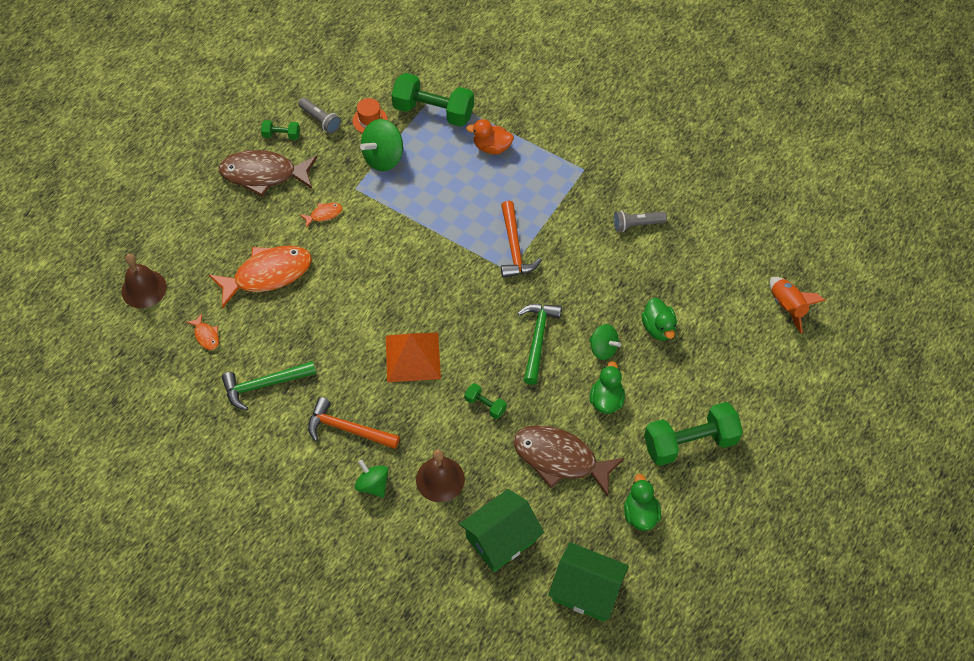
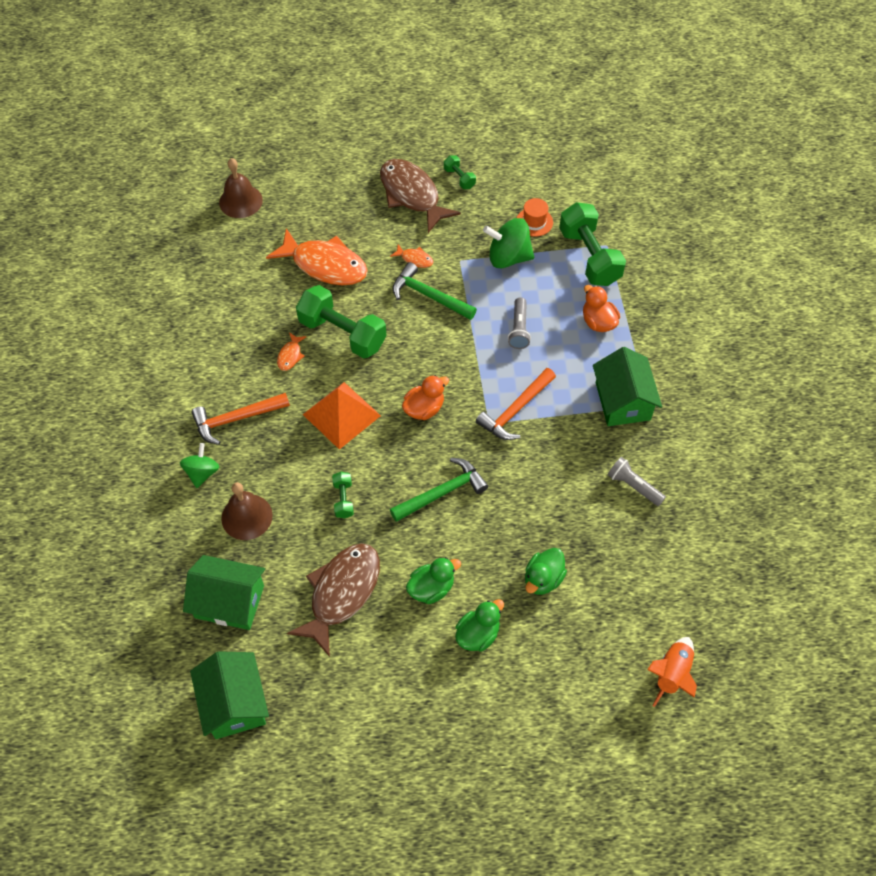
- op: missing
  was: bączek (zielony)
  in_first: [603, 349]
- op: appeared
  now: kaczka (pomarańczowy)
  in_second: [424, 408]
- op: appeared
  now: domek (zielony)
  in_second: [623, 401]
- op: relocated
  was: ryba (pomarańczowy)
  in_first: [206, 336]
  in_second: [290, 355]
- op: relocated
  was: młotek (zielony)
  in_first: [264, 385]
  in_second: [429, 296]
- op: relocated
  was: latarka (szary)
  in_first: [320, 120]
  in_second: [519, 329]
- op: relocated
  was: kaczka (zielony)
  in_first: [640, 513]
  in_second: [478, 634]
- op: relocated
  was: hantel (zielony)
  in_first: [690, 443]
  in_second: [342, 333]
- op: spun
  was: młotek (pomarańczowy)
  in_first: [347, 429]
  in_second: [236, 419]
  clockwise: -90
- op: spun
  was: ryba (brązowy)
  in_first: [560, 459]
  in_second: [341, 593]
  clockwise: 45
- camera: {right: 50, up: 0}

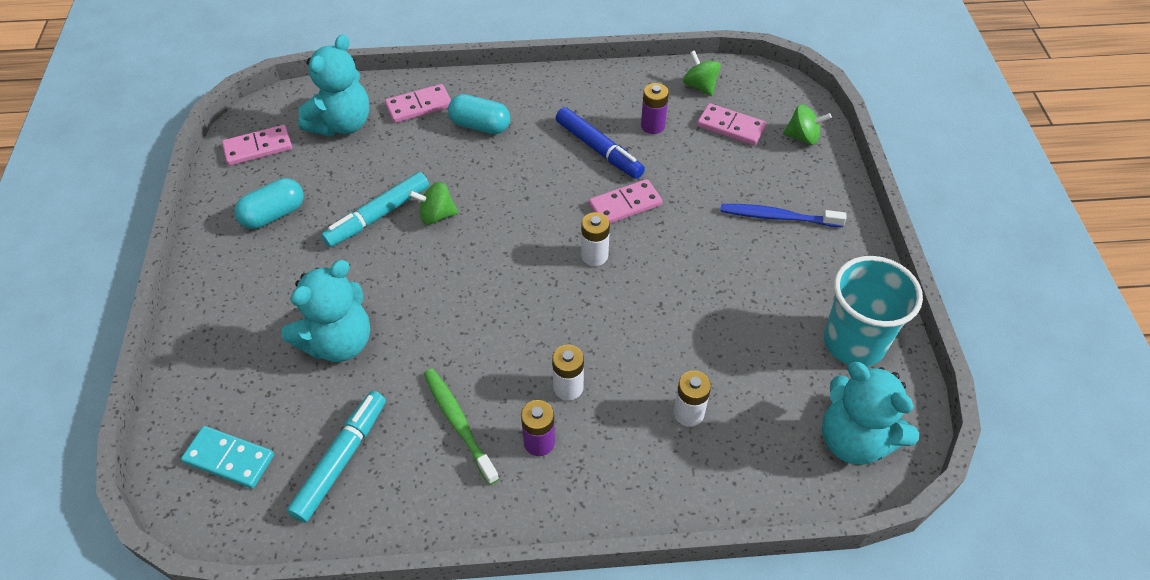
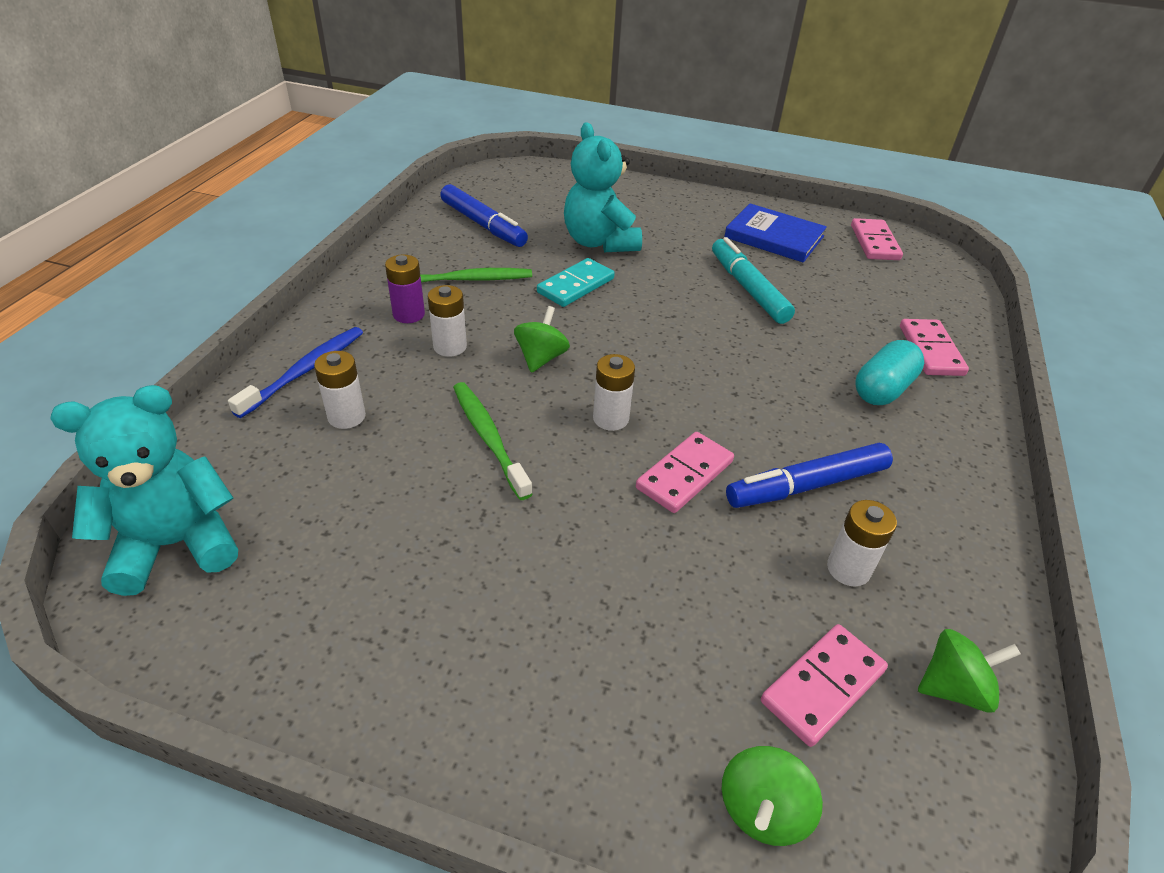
- op: missing
  was: miś (turkusowy)
  in_first: [342, 124]
- op: missing
  was: szklanka (turkusowy)
  in_first: [854, 342]
- op: appeared
  now: szczoteczka do zębów (zielony)
  in_second: [489, 438]
- op: relocated
  was: kostka domina (turkusowy)
  in_first: [229, 458]
  in_second: [576, 286]
- op: relocated
  was: bączek (zielony)
  in_first: [436, 215]
  in_second: [541, 358]
- op: relocated
  was: szczoteczka do zębów (niebieski)
  in_first: [778, 217]
  in_second: [304, 371]
- op: exchanged
  was: kapsułka (turkusowy)
  now: książka (niebieski)
  in_first: [274, 214]
  in_second: [774, 237]
- op: colour
  was: flamaster (turkusowy)
  now: flamaster (niebieski)
  in_first: [341, 460]
  in_second: [483, 225]
- op: colour
  was: bateria (fioletowy)
  now: bateria (biały)
  in_first: [653, 126]
  in_second: [848, 569]
- op: spun
  was: kostka domina (różowy)
  in_first: [625, 204]
  in_second: [685, 475]
  clockwise: 45
- camera: {right: 110, up: -10}

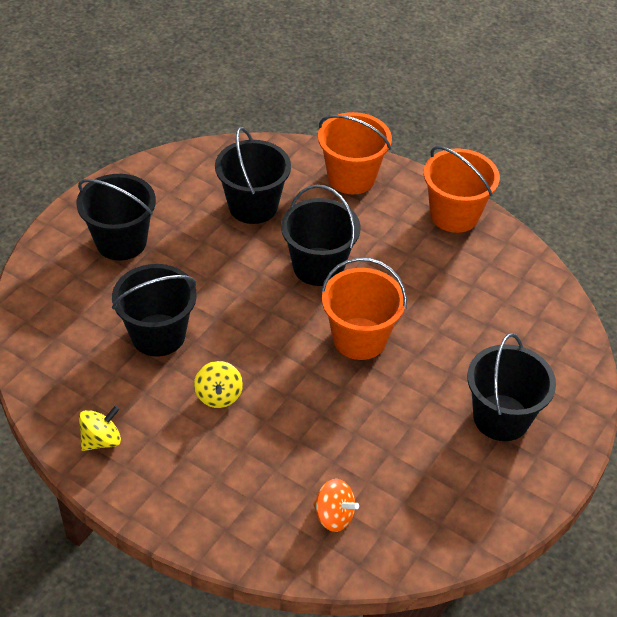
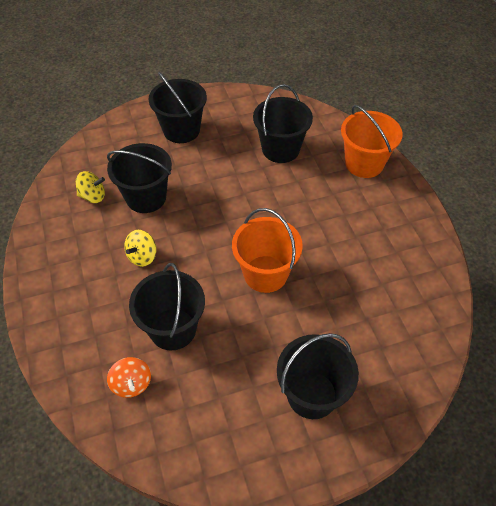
- op: missing
  was: wiadro (pomarańczowy)
  in_first: [454, 215]
- op: relocated
  was: bączek (żółty)
  in_first: [101, 440]
  in_second: [93, 196]
- op: relocated
  was: wiadro (czarny)
  in_first: [318, 266]
  in_second: [173, 329]
- camera: {right: 40, up: 5}

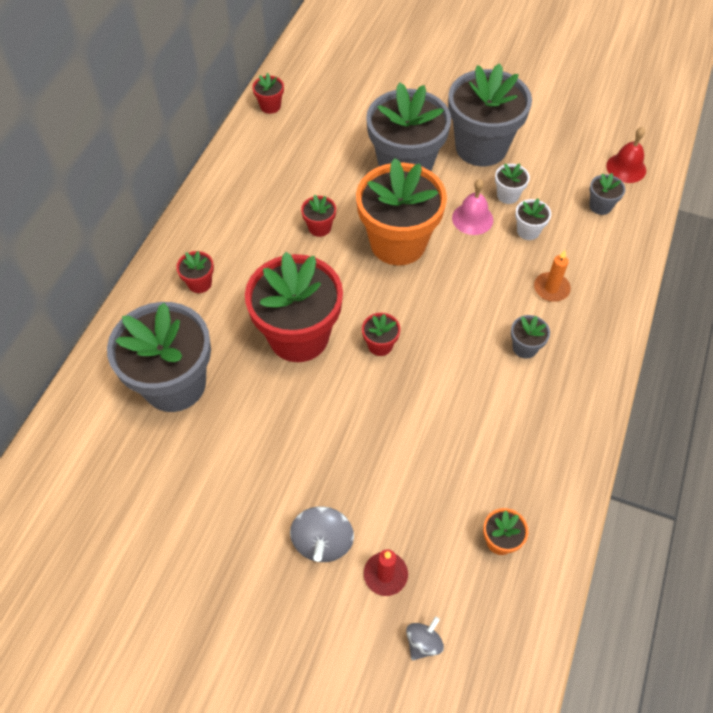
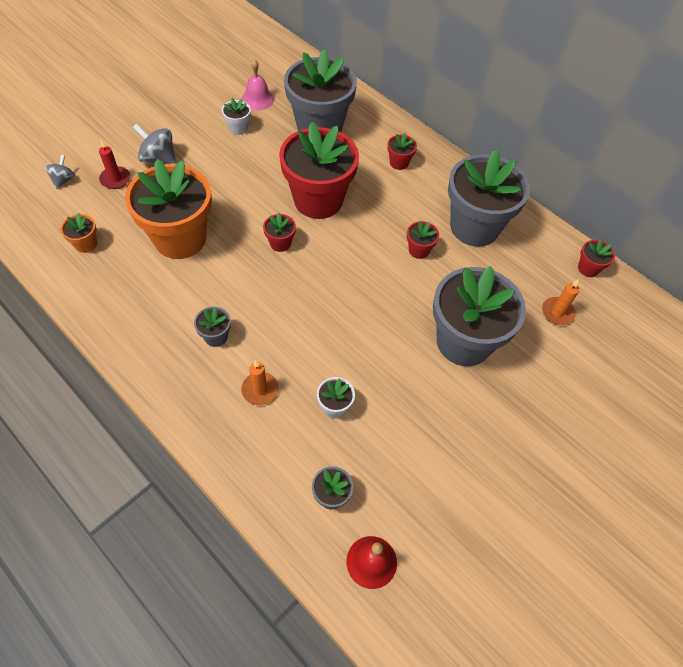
- op: appeared
  now: świeca (pomarańczowy)
  in_second: [557, 312]
- op: relocated
  was: doniczka (pomarańczowy)
  in_first: [398, 243]
  in_second: [180, 238]
- op: relocated
  was: doniczka (szary)
  in_first: [481, 147]
  in_second: [474, 227]
- op: relocated
  was: dzwonek (różowy)
  in_first: [472, 218]
  in_second: [257, 99]
- op: relocated
  was: doniczka (biały)
  in_first: [508, 195]
  in_second: [238, 128]
- op: spun
  was: bączek (szary)
  in_first: [423, 642]
  in_second: [63, 180]
  clockwise: -135
- camera: {right: 110, up: 0}

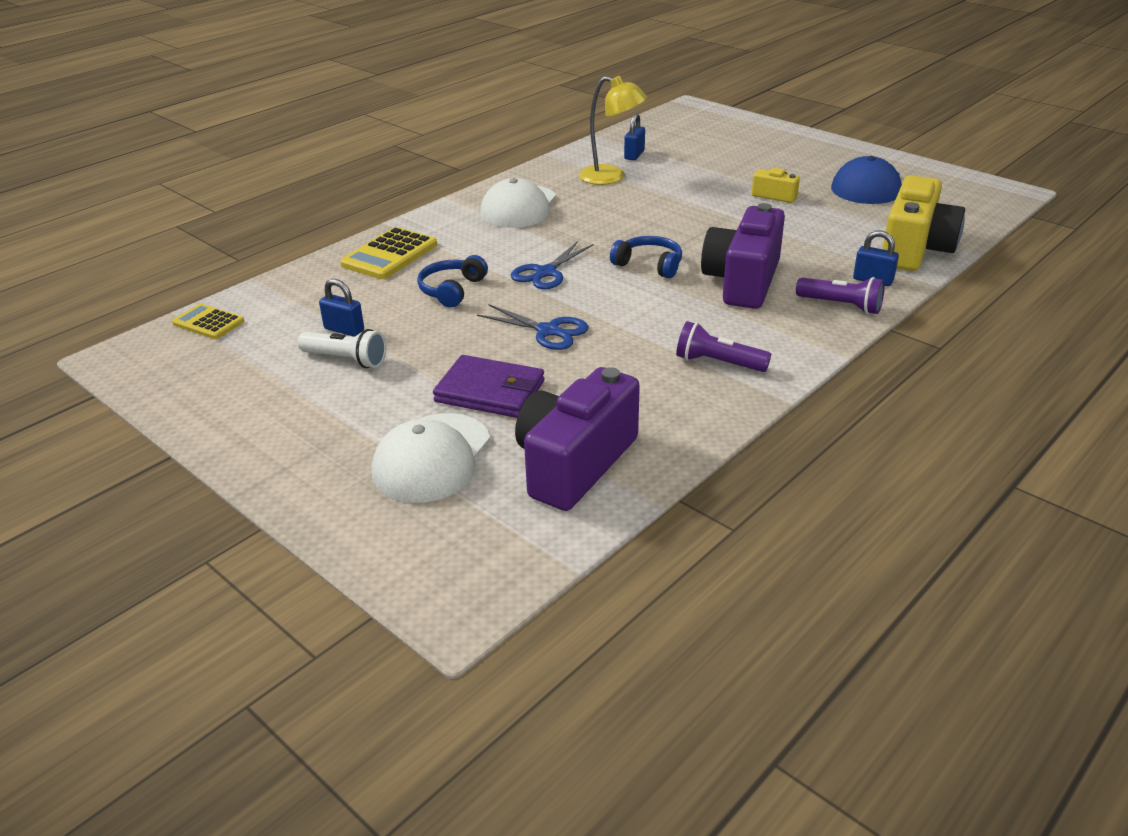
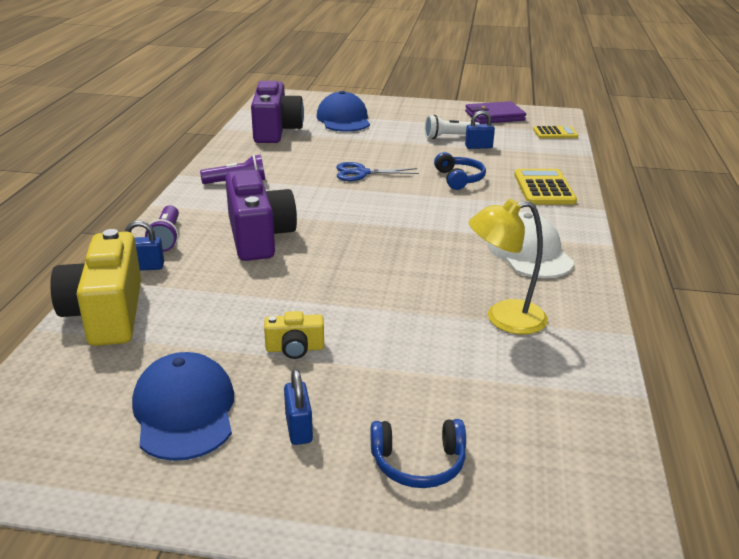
- op: missing
  was: nożyczki (niebieski)
  in_first: [546, 272]
- op: relocated
  was: portfel (fioletowy)
  in_first: [490, 391]
  in_second: [494, 116]
- op: relocated
  was: słuchawki (niebieski)
  in_first: [649, 265]
  in_second: [418, 463]
- op: relocated
  was: kłódka (niebieski)
  in_first: [634, 155]
  in_second: [298, 428]
- op: colour
  was: czapka (biały)
  now: czapka (niebieski)
  in_first: [432, 458]
  in_second: [343, 119]
- op: spun
  was: latarka (fioletowy)
  in_first: [841, 305]
  in_second: [167, 238]
  clockwise: -90
- camera: {right: 145, up: -5}

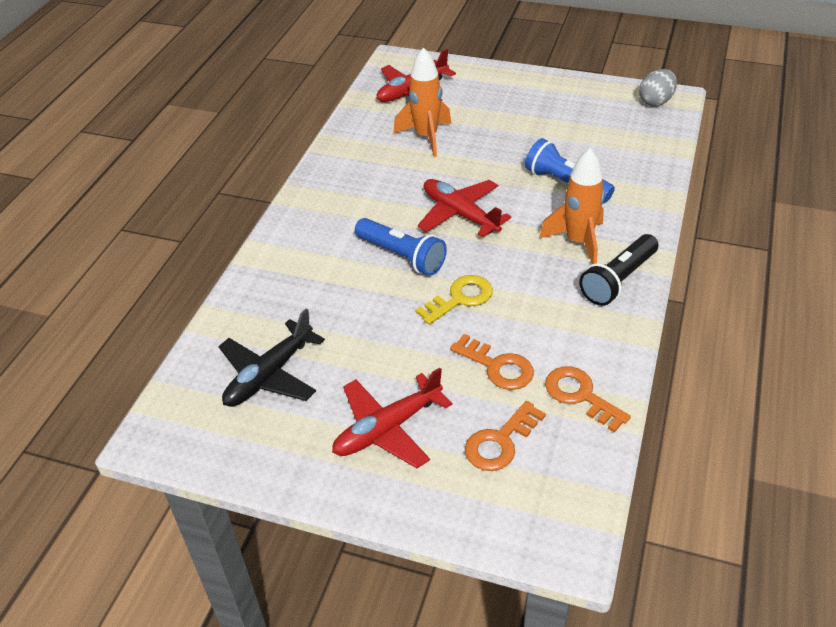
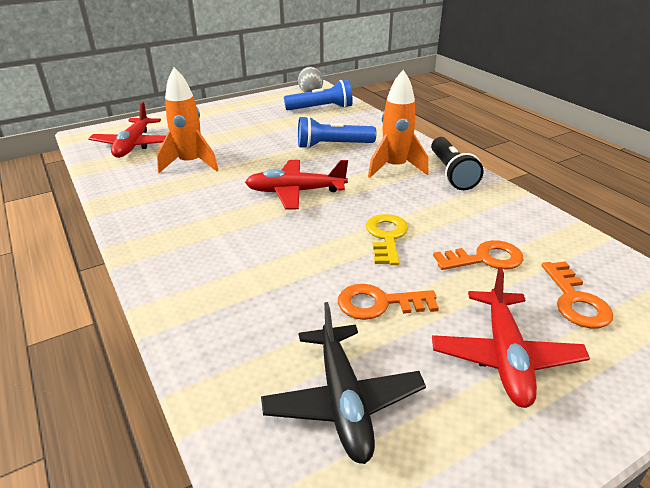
- op: relocated
  was: latarka (niebieski)
  in_first: [401, 256]
  in_second: [321, 108]
- op: relocated
  was: klucz (pomarańczowy)
  in_first: [580, 395]
  in_second: [379, 303]
- camera: {right: -50, up: -10}

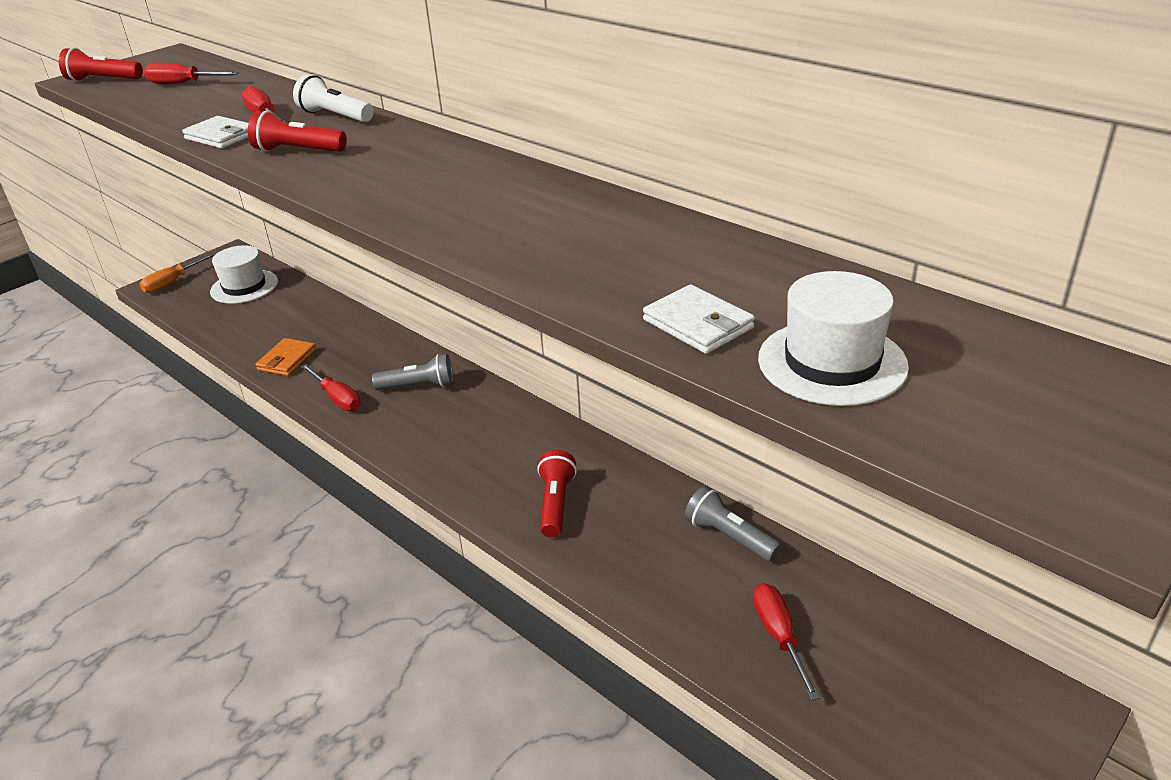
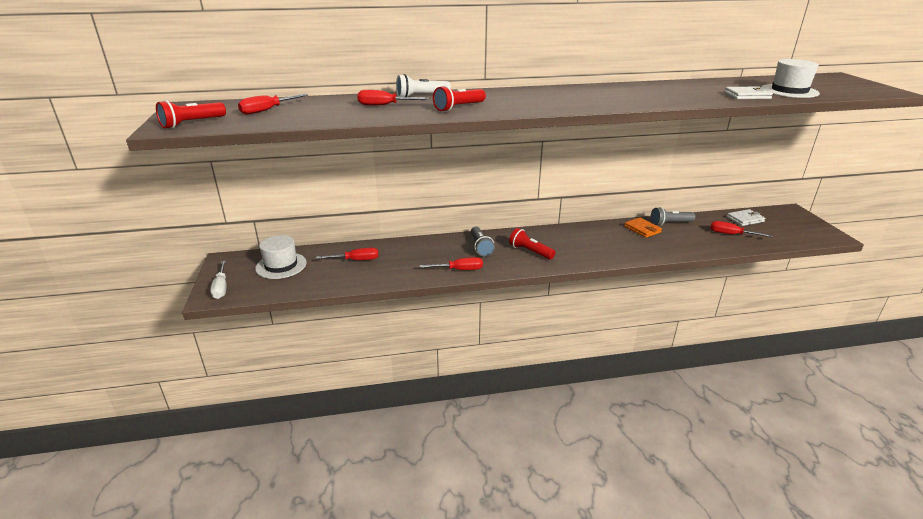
- op: appeared
  now: śrubokręt (czerwony)
  in_second: [356, 260]
- op: relocated
  was: portfel (biały)
  in_first: [221, 136]
  in_second: [745, 219]
- op: relocated
  was: portfel (pomarańczowy)
  in_first: [287, 360]
  in_second: [642, 229]
- op: relocated
  was: latarka (czerwony)
  in_first: [556, 503]
  in_second: [530, 251]
- op: colour
  was: śrubokręt (pomarańczowy)
  now: śrubokręt (biały)
  in_first: [172, 282]
  in_second: [221, 288]
- op: spun
  was: latarka (szary)
  in_first: [419, 386]
  in_second: [480, 247]
  clockwise: 135
- camera: {right: -55, up: -5}

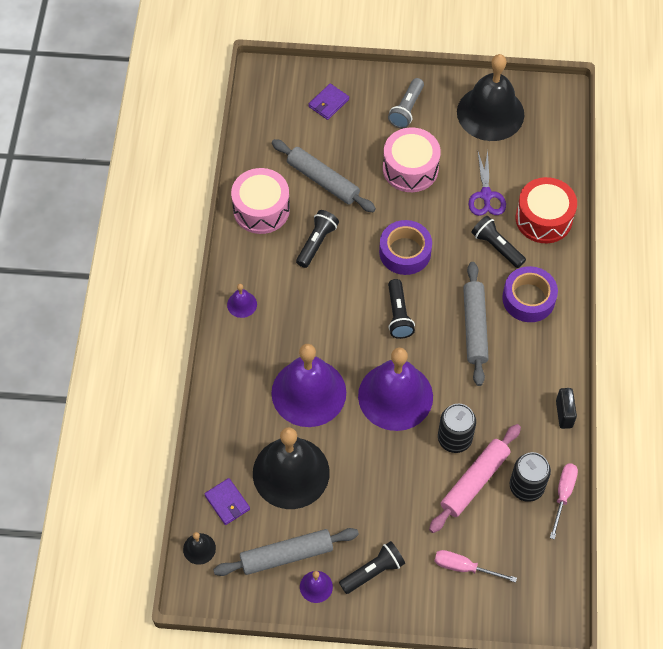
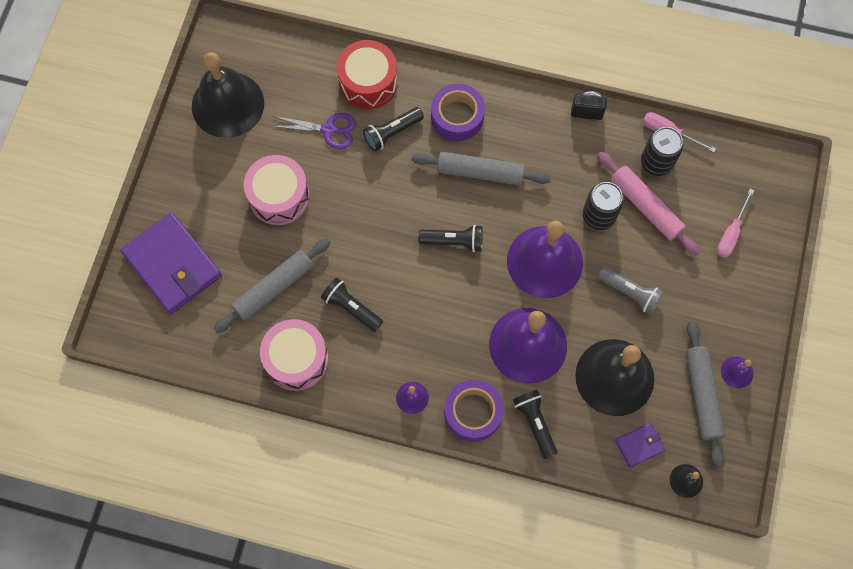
- op: relocated
  was: latarka (czarny)
  in_first: [373, 571]
  in_second: [535, 423]
- op: relocated
  was: taśma klejąca (fioletowy)
  in_first: [405, 252]
  in_second: [473, 412]
- op: relocated
  was: latarka (szary)
  in_first: [406, 109]
  in_second: [630, 293]
- op: size
  was: portfel (fioletowy)
  in_first: [328, 103]
  in_second: [172, 265]
  ratio: 2.19
- camera: {right: -80, up: 10}

